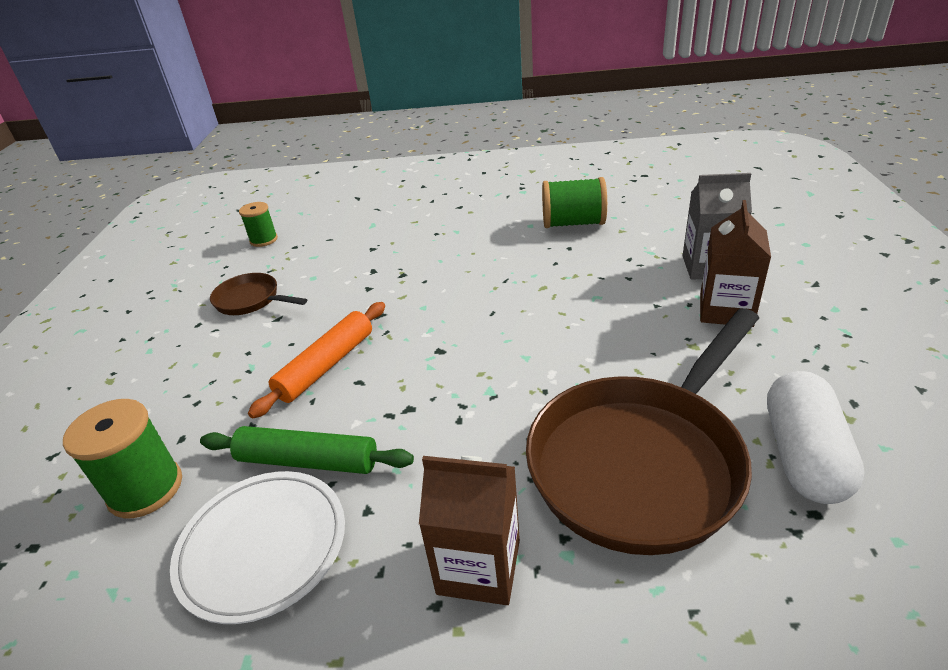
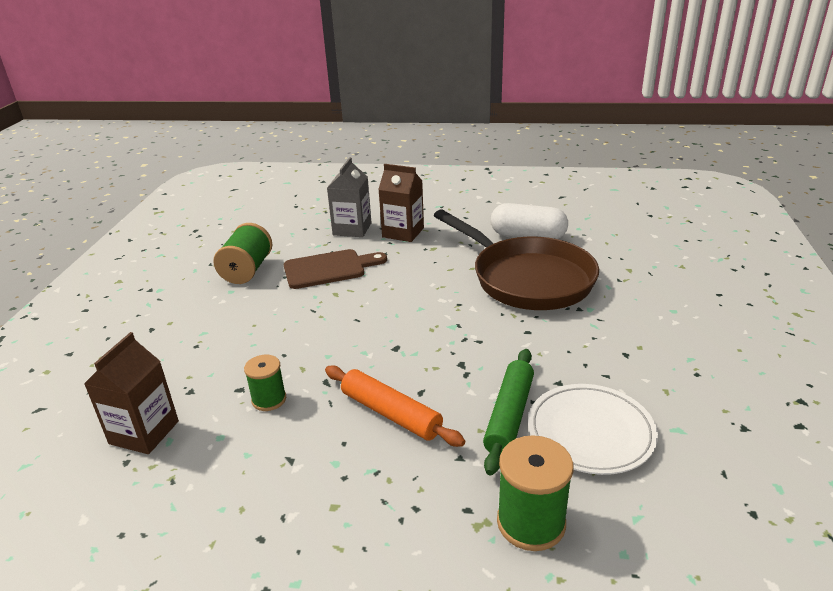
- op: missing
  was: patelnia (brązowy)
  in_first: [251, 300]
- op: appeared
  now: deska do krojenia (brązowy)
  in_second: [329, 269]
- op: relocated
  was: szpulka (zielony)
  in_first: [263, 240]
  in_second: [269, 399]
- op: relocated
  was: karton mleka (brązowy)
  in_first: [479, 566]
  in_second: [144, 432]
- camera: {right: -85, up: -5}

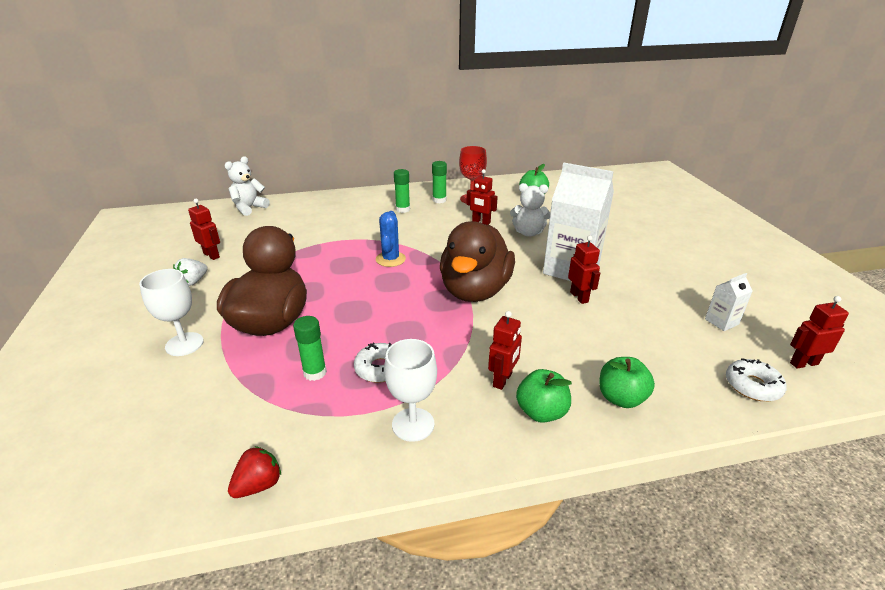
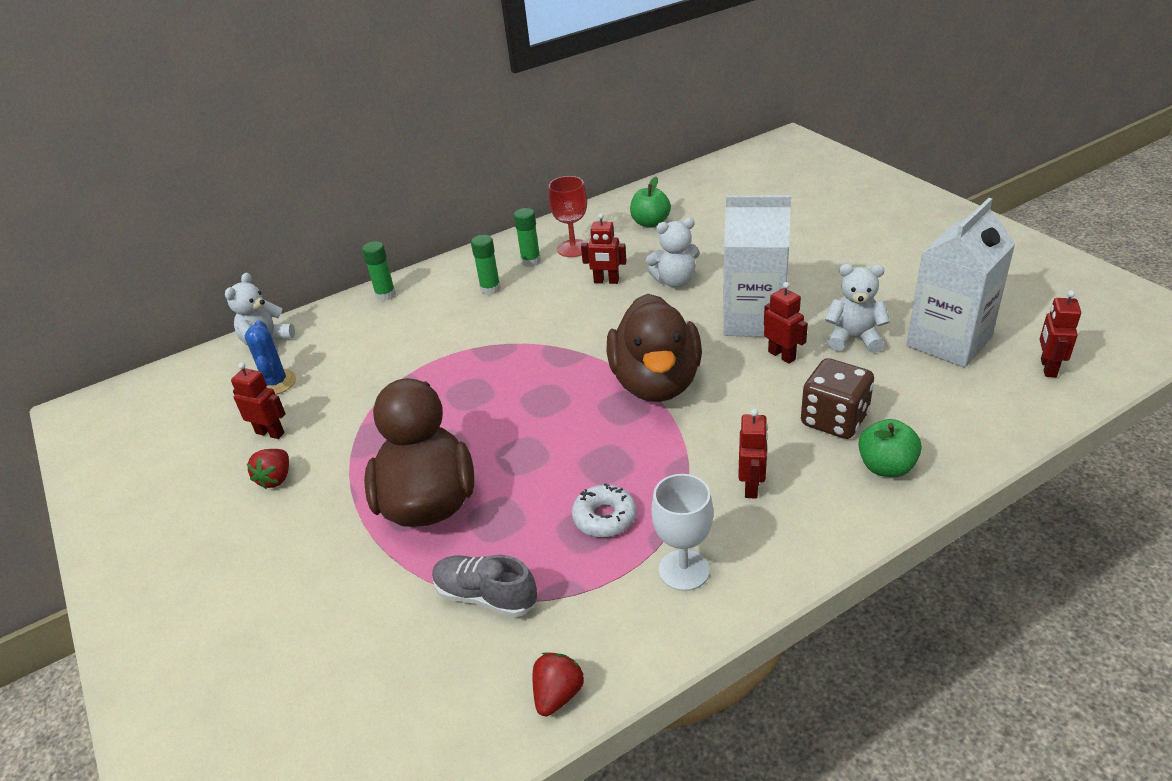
- op: missing
  was: kielich (biały)
  in_first: [184, 344]
- op: missing
  was: jabłko (zielony)
  in_first: [541, 412]
- op: missing
  was: donut (biały)
  in_first: [752, 386]
- op: appeared
  now: but (szary)
  in_second: [485, 596]
- op: appeared
  now: kostka do gry (brązowy)
  in_second: [834, 420]
- op: appeared
  now: miś (biały)
  in_second: [854, 338]
- op: relocated
  was: klej w sztyfcie (zielony)
  in_first: [315, 372]
  in_second: [385, 295]
- op: relocated
  was: kaktus (niebieski)
  in_first: [390, 259]
  in_second: [276, 383]
- op: colour
  was: truskawka (biały)
  now: truskawka (czerwony)
  in_first: [193, 282]
  in_second: [276, 479]
- op: spun
  was: robot (czerwony)
  in_first: [803, 363]
  in_second: [1048, 368]
  clockwise: -45
- op: size
  was: karton mleka (biały)
  in_first: [721, 322]
  in_second: [948, 342]
  ratio: 2.27
- camera: {right: -15, up: 5}

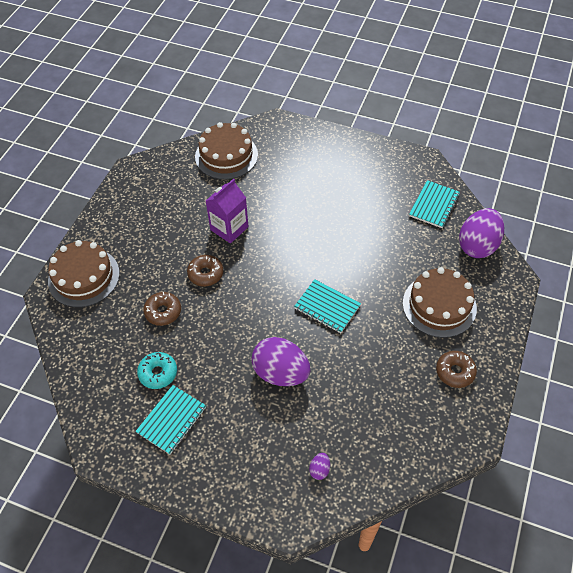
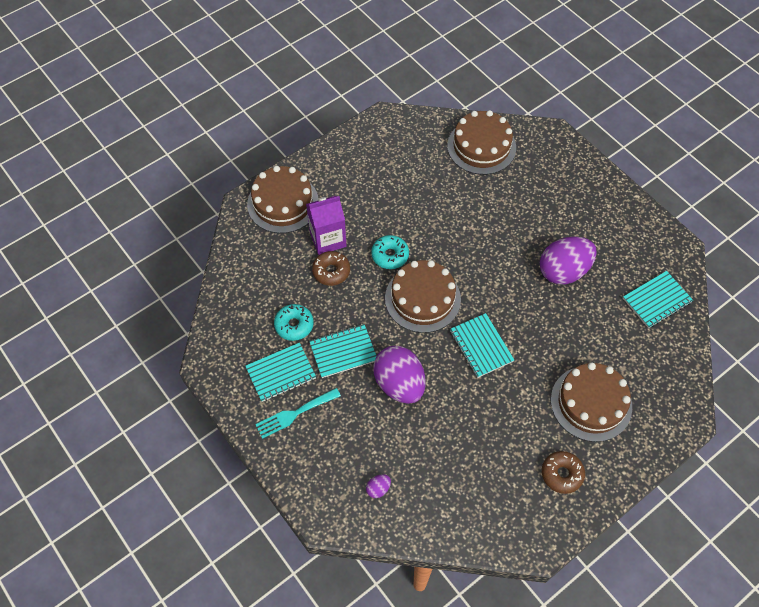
- op: appeared
  now: widelec (turkusowy)
  in_second: [294, 414]
- op: appeared
  now: zeszyt (turkusowy)
  in_second: [343, 352]
- op: appeared
  now: tort (brązowy)
  in_second: [422, 298]
- op: relocated
  was: karton mleka (fioletowy)
  in_first: [229, 228]
  in_second: [328, 239]
- op: relocated
  was: jajko (fioletowy)
  in_first: [477, 245]
  in_second: [563, 271]
- op: colour
  was: donut (brązowy)
  now: donut (turkusowy)
  in_first: [205, 274]
  in_second: [390, 255]
- camera: {right: 30, up: 5}

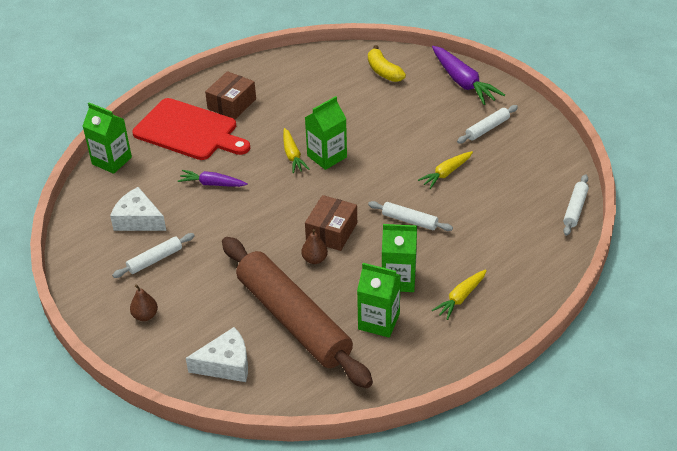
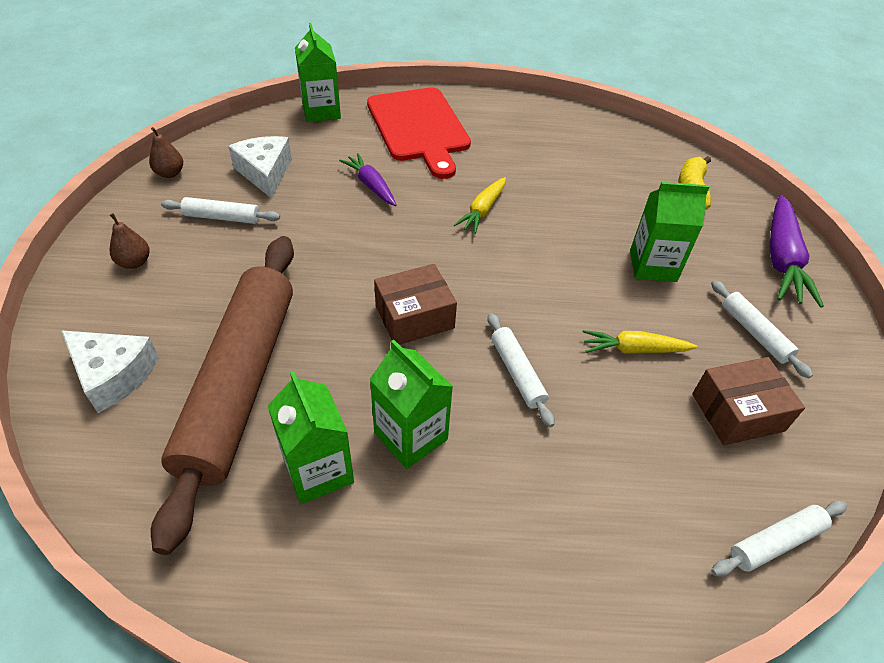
- op: missing
  was: marchewka (żółty)
  in_first: [460, 298]
- op: relocated
  was: pudełko (brązowy)
  in_first: [232, 104]
  in_second: [737, 412]
- op: relocated
  was: gruszka (brązowy)
  in_first: [314, 259]
  in_second: [170, 173]
- op: relocated
  was: karton mleka (zielony)
  in_first: [327, 156]
  in_second: [653, 266]
- op: spun
  was: wałek do ciasta (biały)
  in_first: [487, 128]
  in_second: [754, 333]
  clockwise: 60
- camera: {right: 40, up: 5}

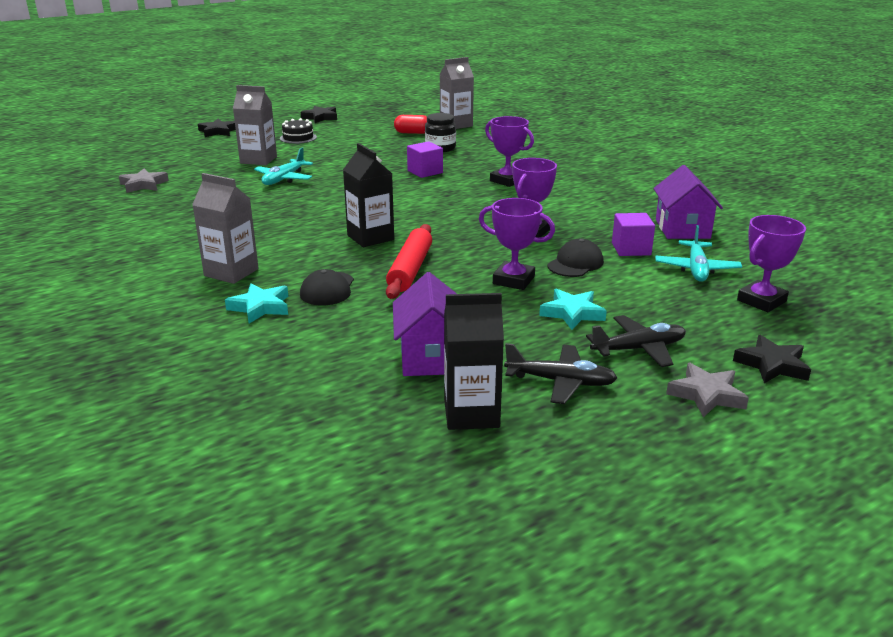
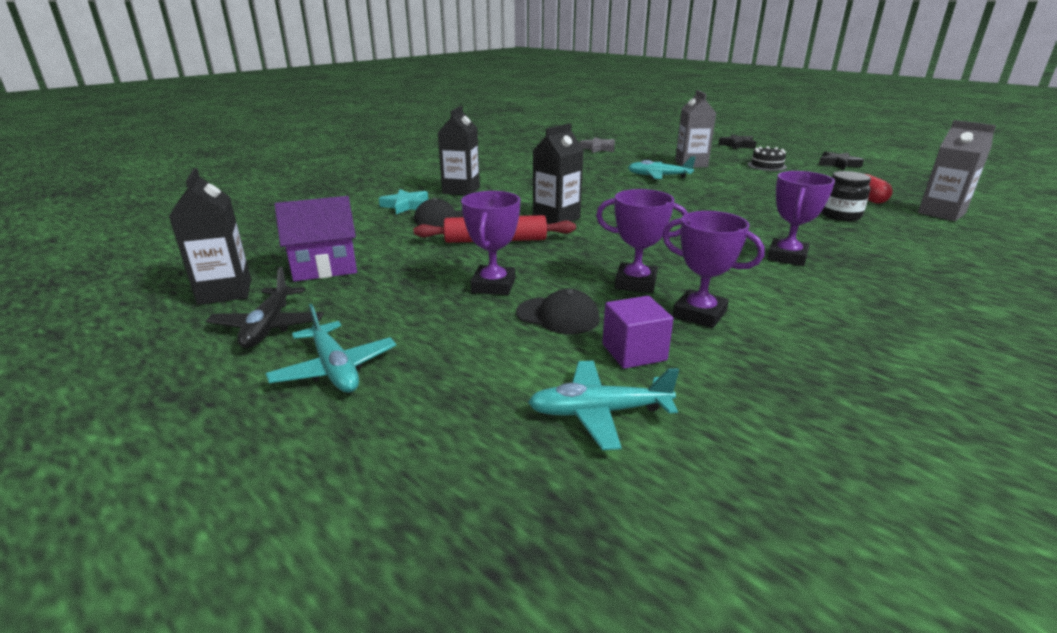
- op: missing
  was: sześcian (fioletowy)
  in_first: [425, 172]
- op: missing
  was: gwiazda (turkusowy)
  in_first: [572, 313]
- op: missing
  was: domek (fioletowy)
  in_first: [682, 229]
- op: missing
  was: gwiazda (szary)
  in_first: [706, 395]
- op: missing
  was: gwiazda (czarny)
  in_first: [772, 365]
- op: relocated
  was: puchar (fioletowy)
  in_first: [761, 301]
  in_second: [699, 314]
- op: colour
  was: karton mleka (szary)
  now: karton mleka (czarny)
  in_first: [231, 272]
  in_second: [461, 190]
- op: colour
  was: samolot (czarny)
  now: samolot (turkusowy)
  in_first: [639, 349]
  in_second: [335, 369]
- camera: {right: 75, up: 0}

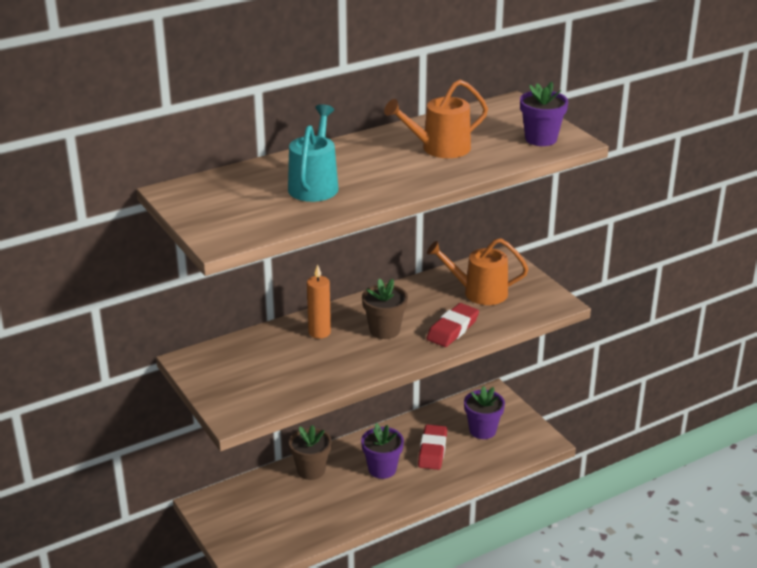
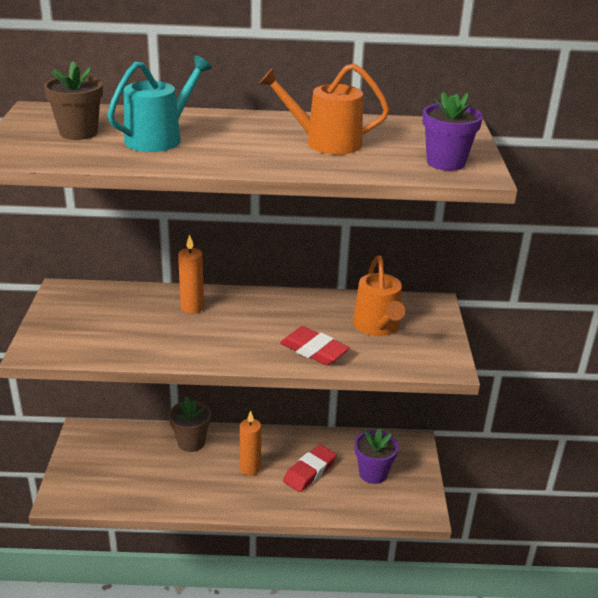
- op: relocated
  was: doniczka (brązowy)
  in_first: [384, 330]
  in_second: [78, 133]
- op: exchanged
  was: doniczka (fioletowy)
  now: świeca (pomarańczowy)
  in_first: [382, 469]
  in_second: [250, 468]
- op: spun
  was: gumka do mazania (czerwony)
  in_first: [452, 329]
  in_second: [313, 350]
  clockwise: 60
- op: spun
  was: konewka (pomarańczowy)
  in_first: [479, 292]
  in_second: [378, 326]
  clockwise: -135
- camera: {right: 30, up: 0}

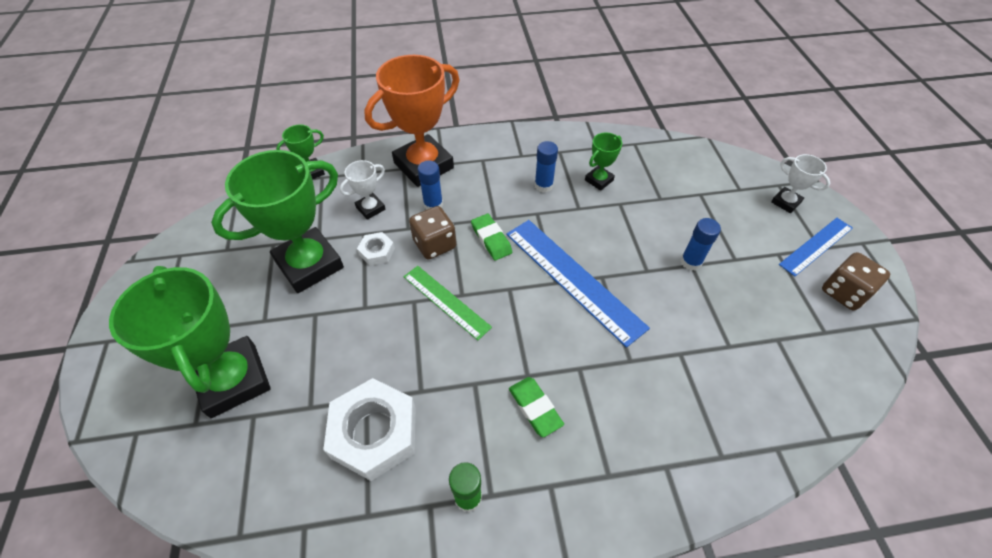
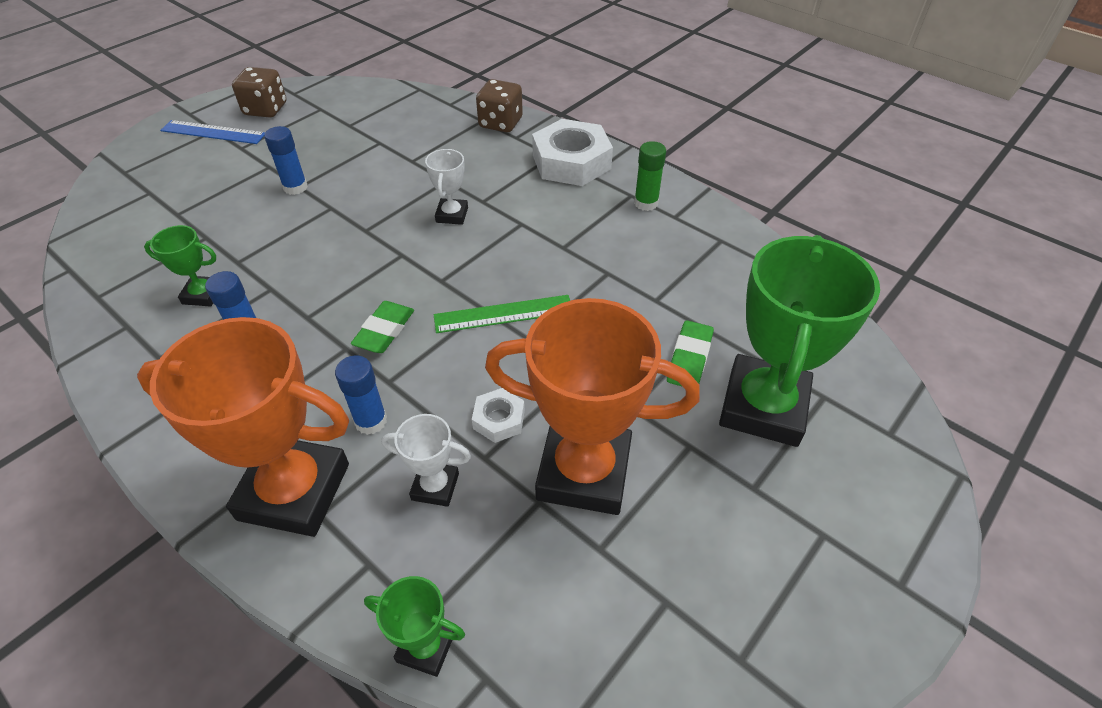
- op: missing
  was: linijka (niebieski)
  in_first: [572, 279]
- op: relocated
  was: nakrętka (biały)
  in_first: [374, 432]
  in_second: [571, 162]
- op: relocated
  was: kostka do gry (brązowy)
  in_first: [434, 244]
  in_second: [500, 123]
- op: relocated
  was: gumka do mazania (zielony)
  in_first: [535, 408]
  in_second: [689, 358]
- op: relocated
  was: puchar (biały)
  in_first: [785, 202]
  in_second: [452, 215]
- op: colour
  was: puchar (zielony)
  now: puchar (pomarańczowy)
  in_first: [309, 264]
  in_second: [584, 472]
- op: spun
  was: linijka (zielony)
  in_first: [446, 301]
  in_second: [503, 314]
  clockwise: 75
- camera: {right: -130, up: -5}

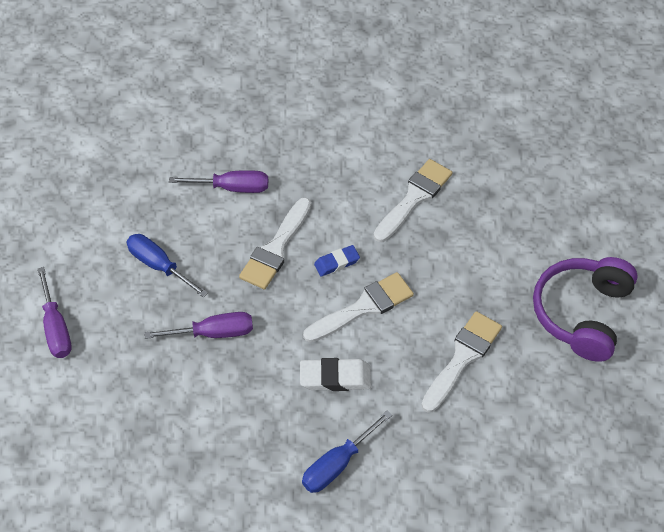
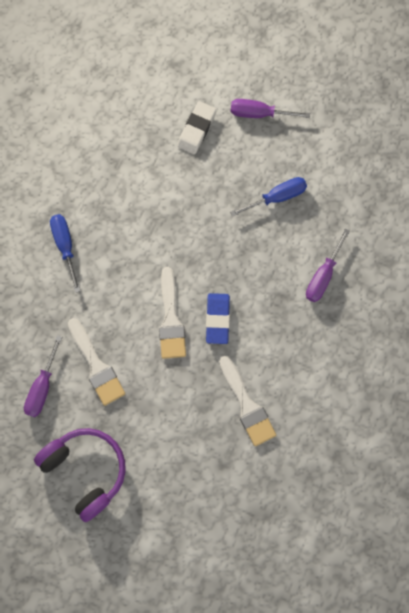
- op: missing
  was: pędzel (biały)
  in_first: [275, 248]
- op: relocated
  was: śrubokręt (fioletowy)
  in_first: [213, 333]
  in_second: [42, 387]
- op: relocated
  was: gumka do mazania (biały)
  in_first: [335, 377]
  in_second: [196, 129]
- op: size
  was: gumka do mazania (niebieski)
  in_first: [337, 263]
  in_second: [217, 319]
  ratio: 1.51
- camera: {right: 115, up: 20}

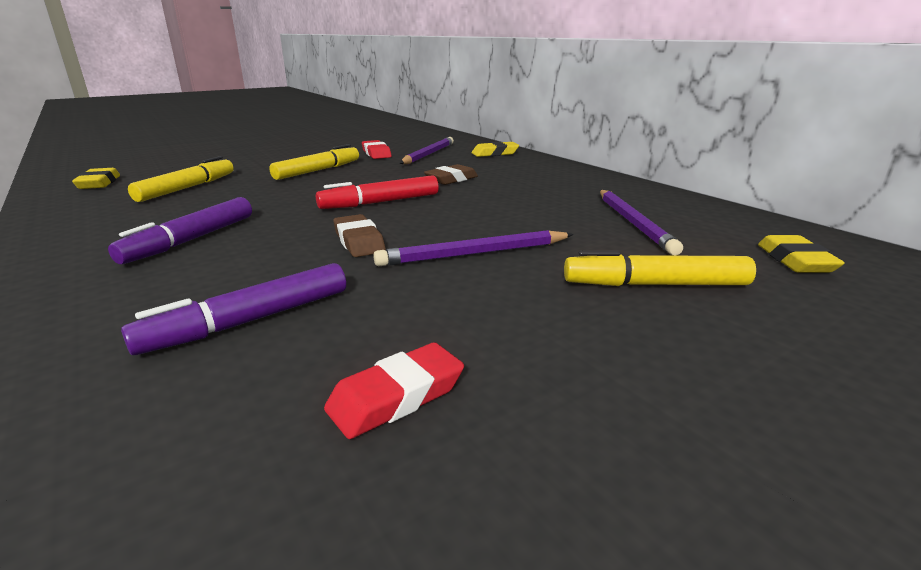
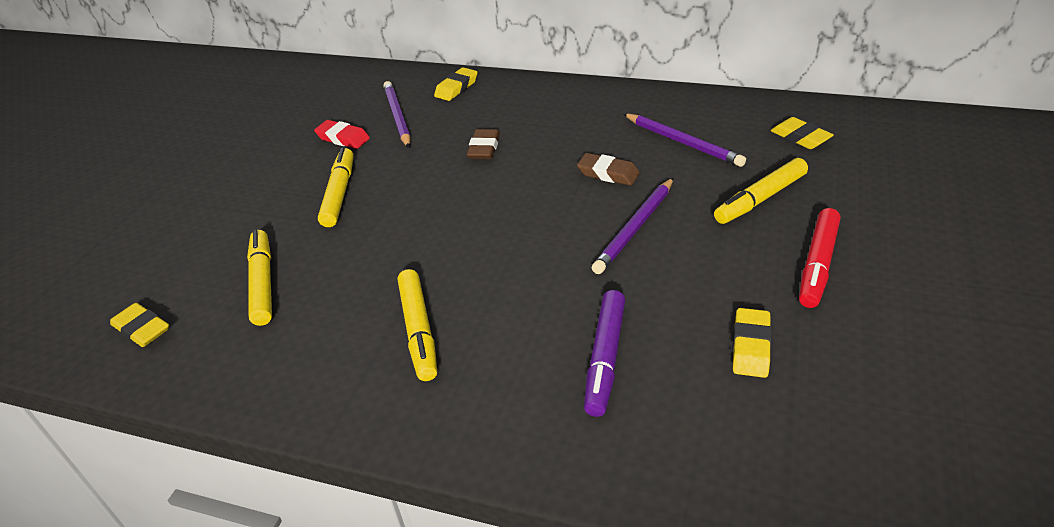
- op: relocated
  was: flamaster (czerwony)
  in_first: [380, 202]
  in_second: [817, 264]
- op: relocated
  was: gumka do mazania (brązowy)
  in_first: [359, 241]
  in_second: [608, 173]
- op: colour
  was: flamaster (fioletowy)
  now: flamaster (żółty)
  in_first: [191, 240]
  in_second: [419, 330]
- op: colour
  was: gumka do mazania (czerwony)
  now: gumka do mazania (żółty)
  in_first: [396, 397]
  in_second: [751, 347]
- camera: {right: -35, up: 15}

